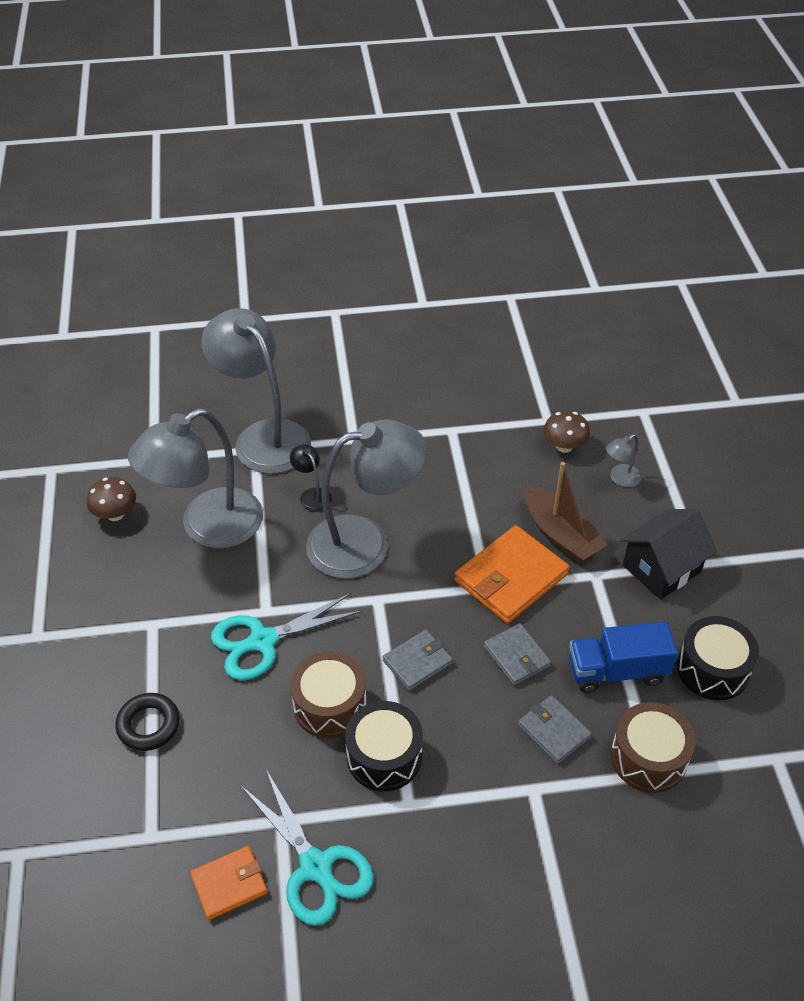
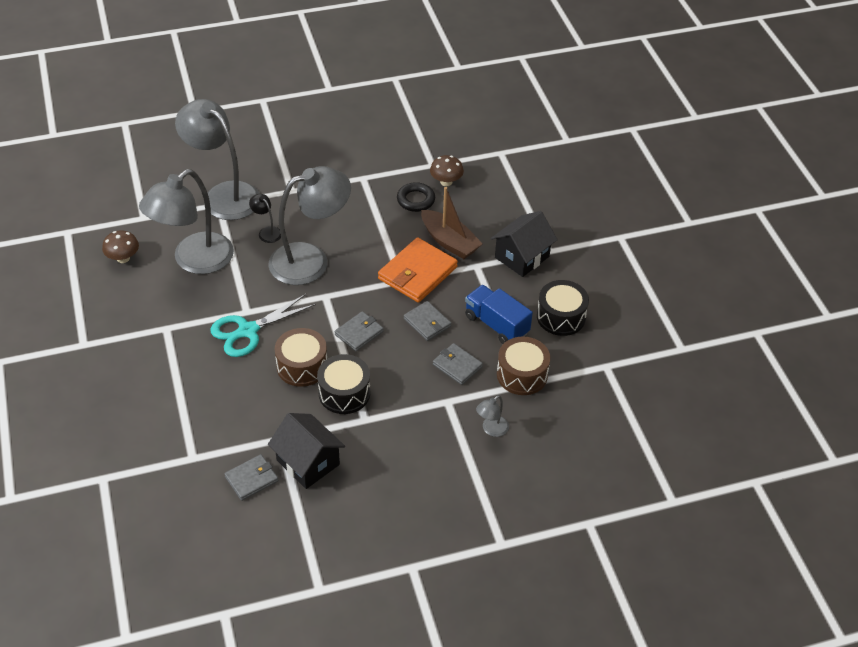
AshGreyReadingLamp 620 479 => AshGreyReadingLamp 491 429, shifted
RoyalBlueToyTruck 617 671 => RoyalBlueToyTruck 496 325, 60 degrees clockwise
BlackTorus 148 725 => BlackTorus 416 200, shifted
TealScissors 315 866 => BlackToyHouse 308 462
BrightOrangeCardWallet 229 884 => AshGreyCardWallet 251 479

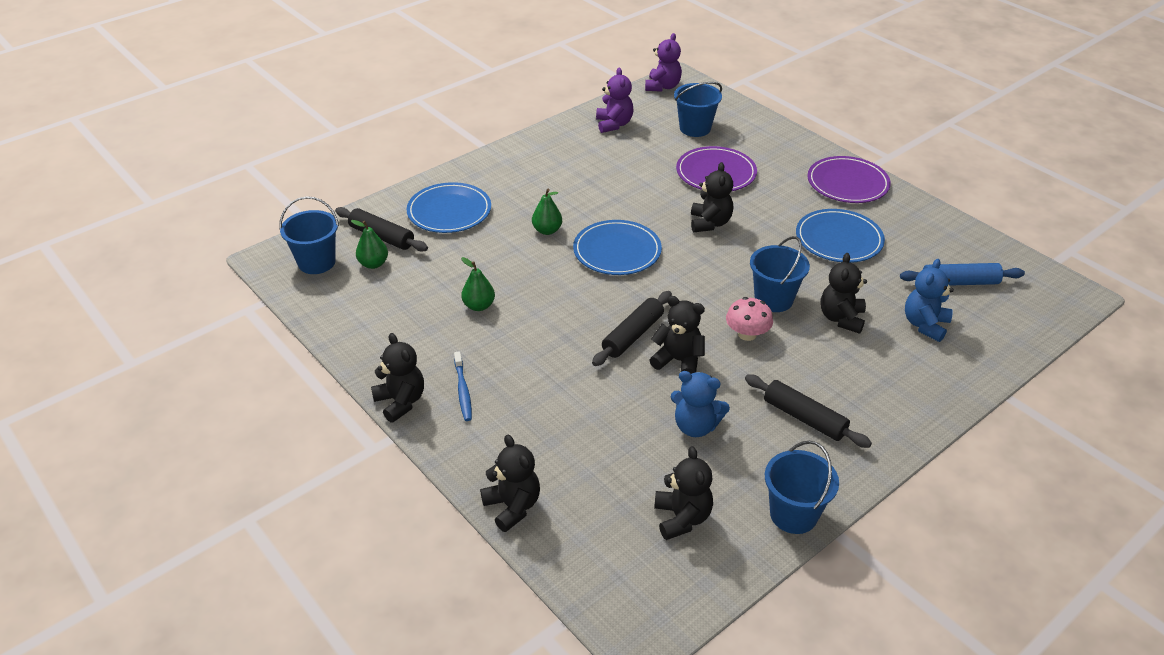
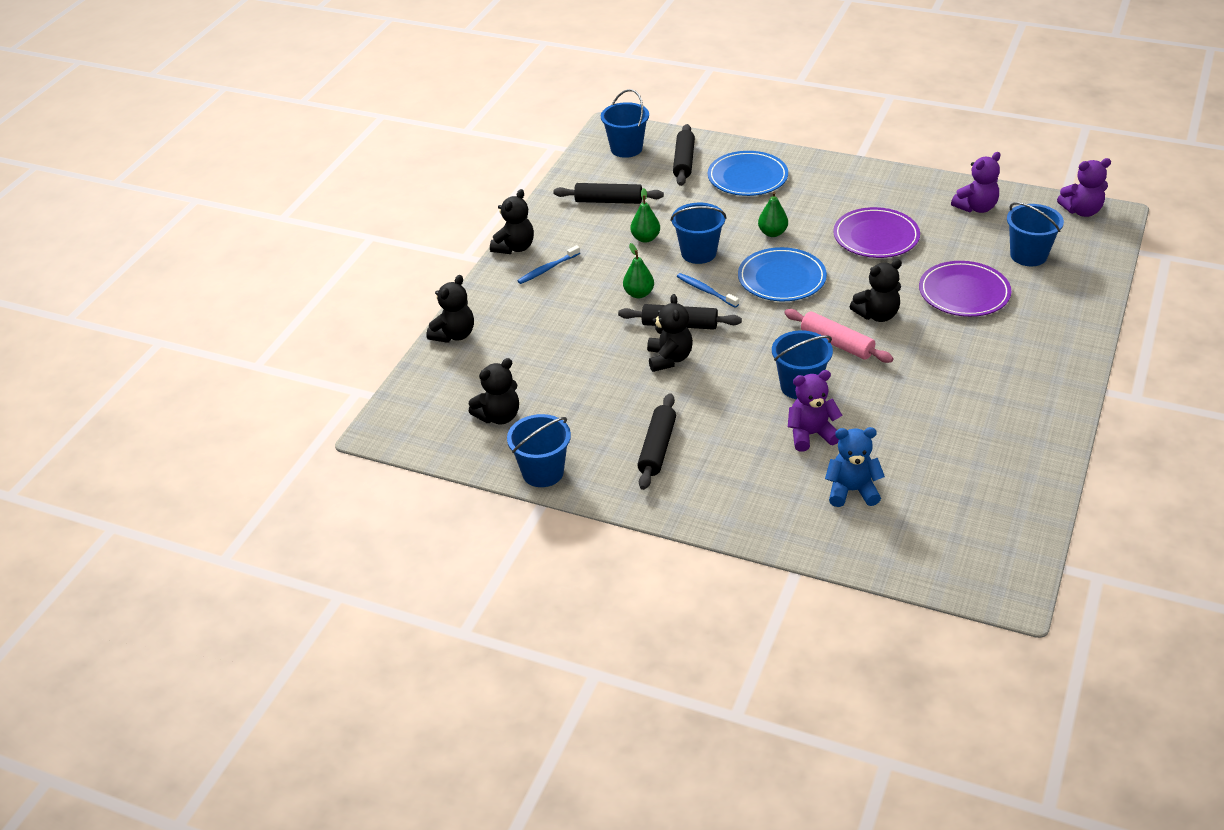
VioletPlate 847 183 => VioletPlate 876 237, shifted
RoyalBluePlate 839 239 => nothing
GreenToyPear 373 264 => GreenToyPear 639 294, shifted
BlackTeddyBear 841 318 => VioletTeddyBear 811 434
RoyalBlueRollingPin 959 282 => nothing
RosePinkFungus 747 334 => nothing
RoyalBlueTeddyBear 695 426 => nothing
nothing => BlackRollingPin 608 201
nothing => RoyalBlueSandBucket 698 253
nothing => RoyalBlueToothBrush 706 291
nothing => RosePinkRollingPin 836 343

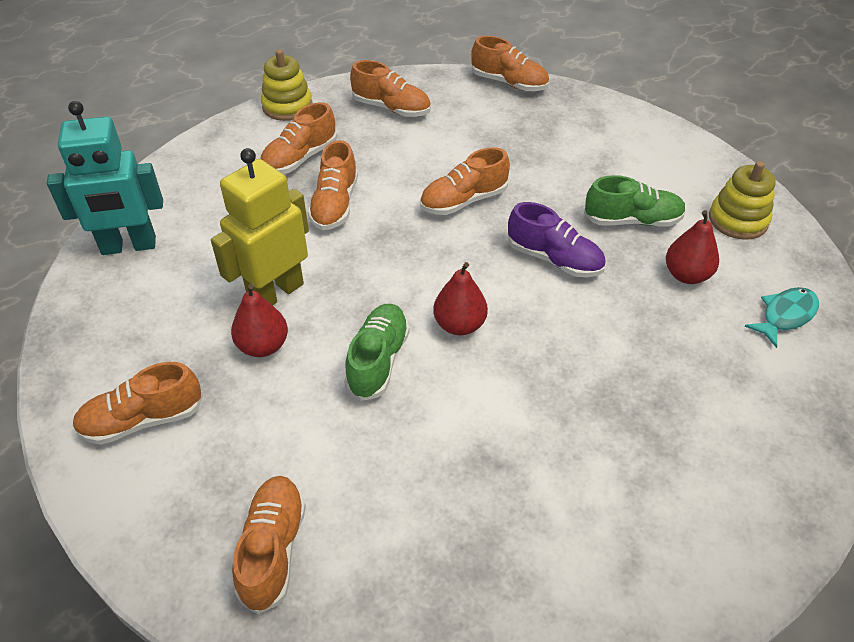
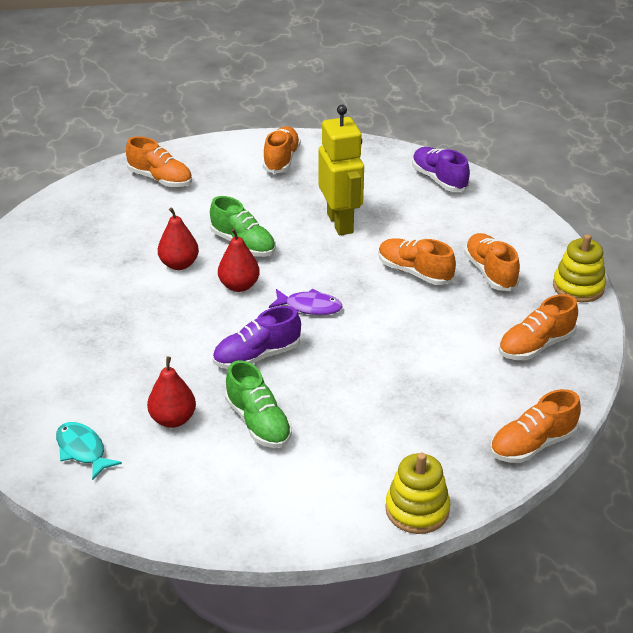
TealToyRobot 129 246 => VioletShoe 439 179
BrightOrangeShoe 463 201 => nothing
GoldenStackingRings 738 220 => GoldenStackingRings 417 509, shifted
GreenShoe 632 220 => GreenShoe 258 423, 60 degrees counterclockwise
ScarletToyPear 263 346 => ScarletToyPear 179 264, shifted
TealFish 785 315 => TealFish 82 450, 150 degrees clockwise
nothing => VioletFish 310 307

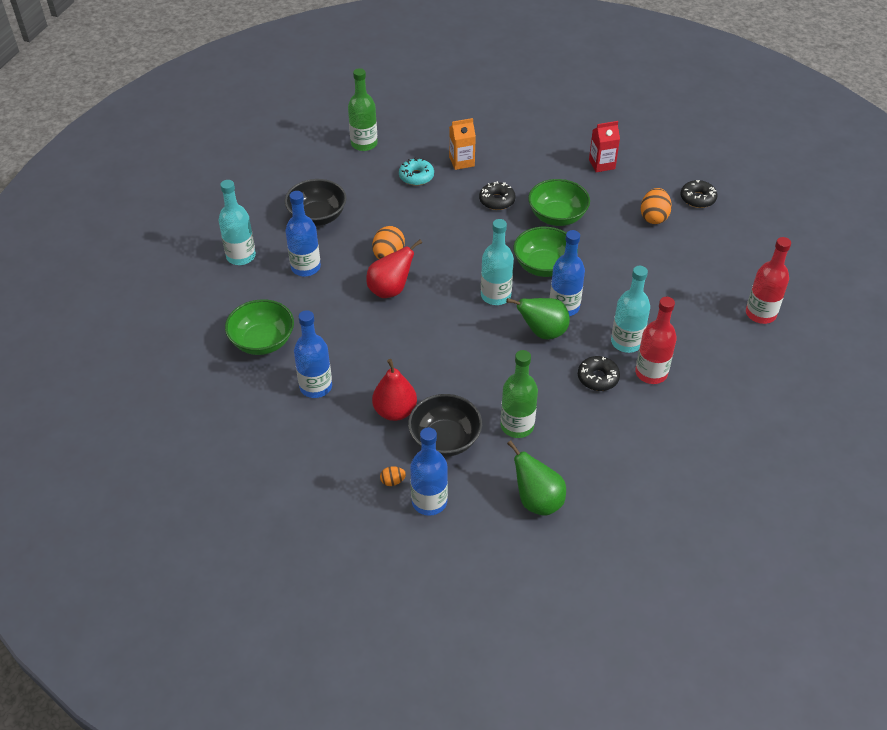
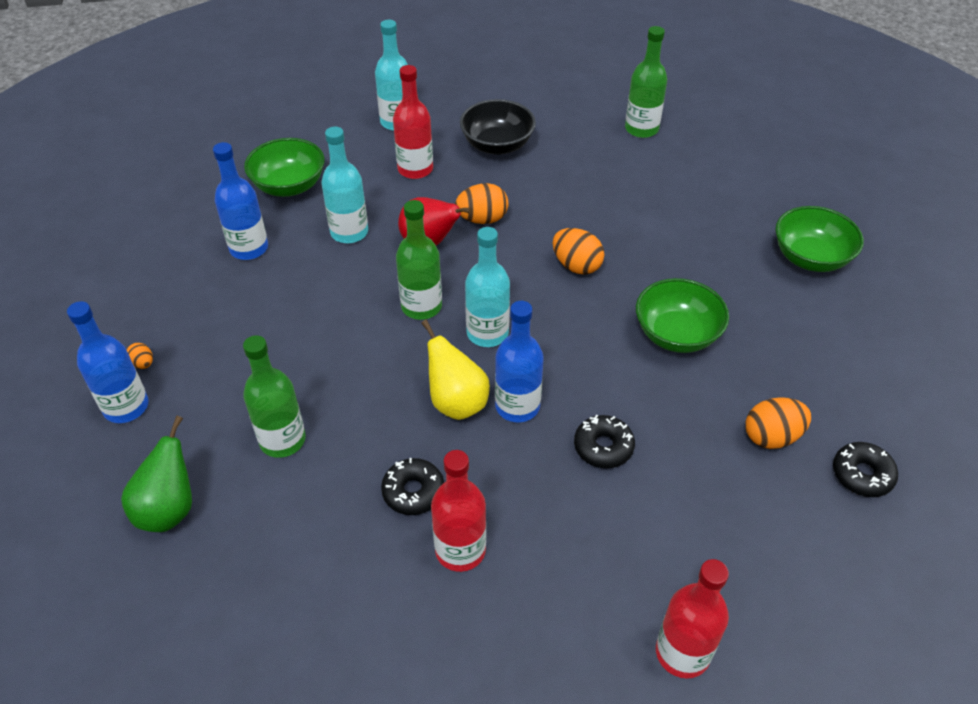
BrightOrangeJuiceCarton 461 161 => nothing
ScarletJuiceCarton 602 164 => nothing
TealDoughnut 416 176 => nothing
BlackDoughnut 497 201 => BlackDoughnut 603 447, shifted
RoyalBlueBottle 305 267 => ScarletBottle 415 169
GreenBowl 544 266 => GreenBowl 810 258, shifted
TealBottle 626 342 => TealBottle 349 232, shifted
GreenToyPear 542 332 => GoldenToyPear 456 402
ScarletToyPear 395 411 => nothing
BlackBowl 445 439 => nothing
nothing => GreenBottle 421 306
nothing => BrightOrangeEggShape 576 266

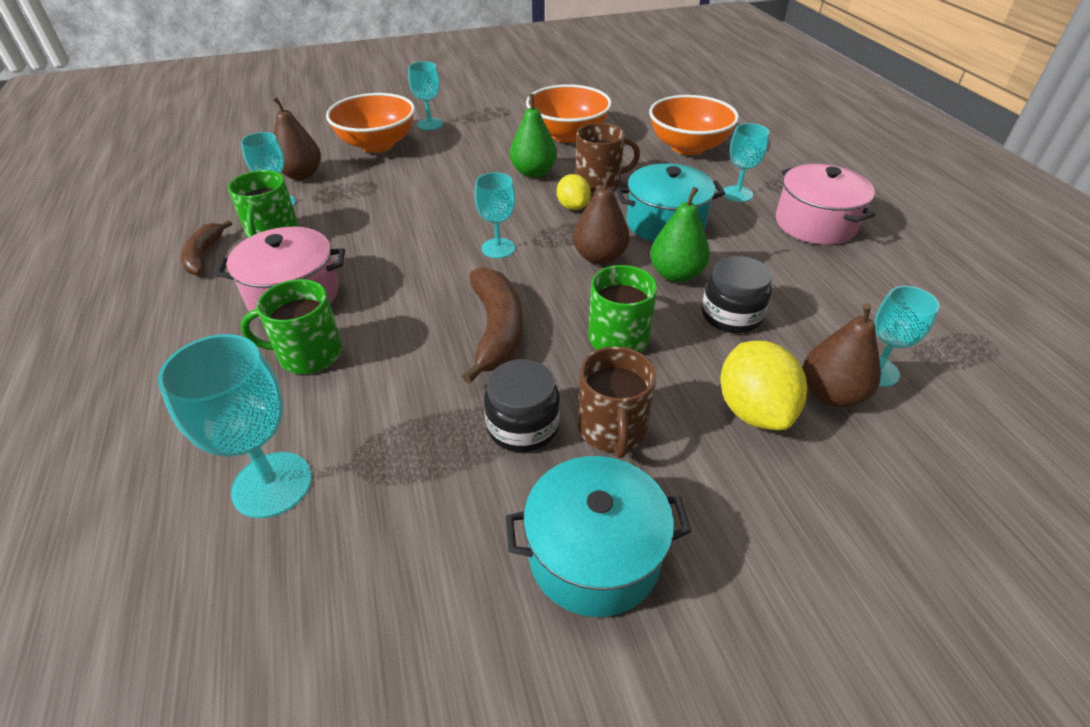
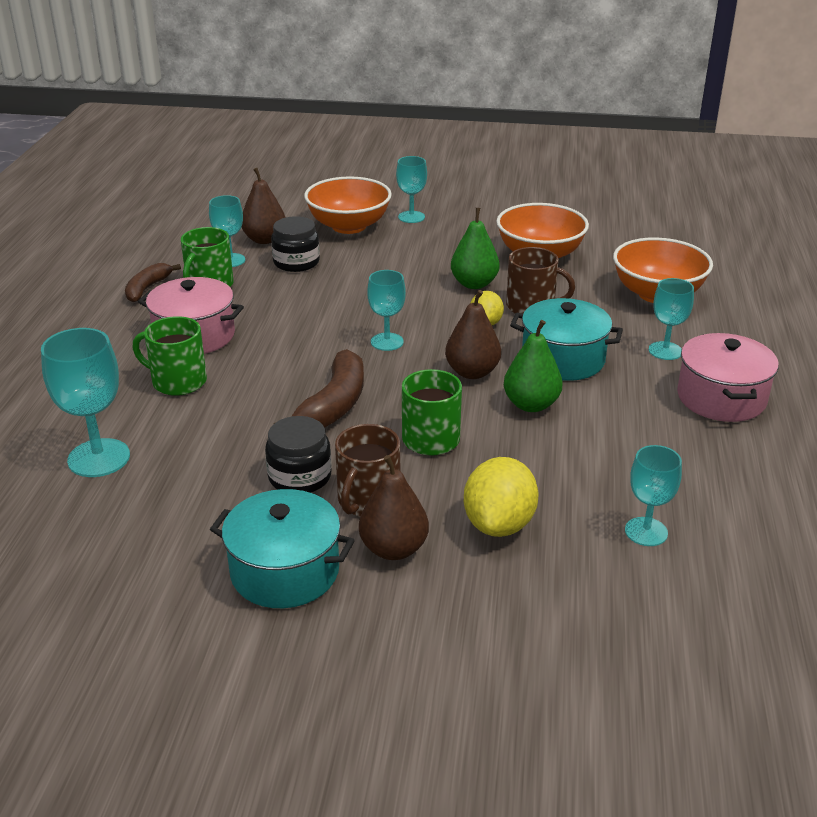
BlackJamJar 731 315 => BlackJamJar 296 262, shifted
DarkBrownToyPear 831 394 => DarkBrownToyPear 393 549, shifted

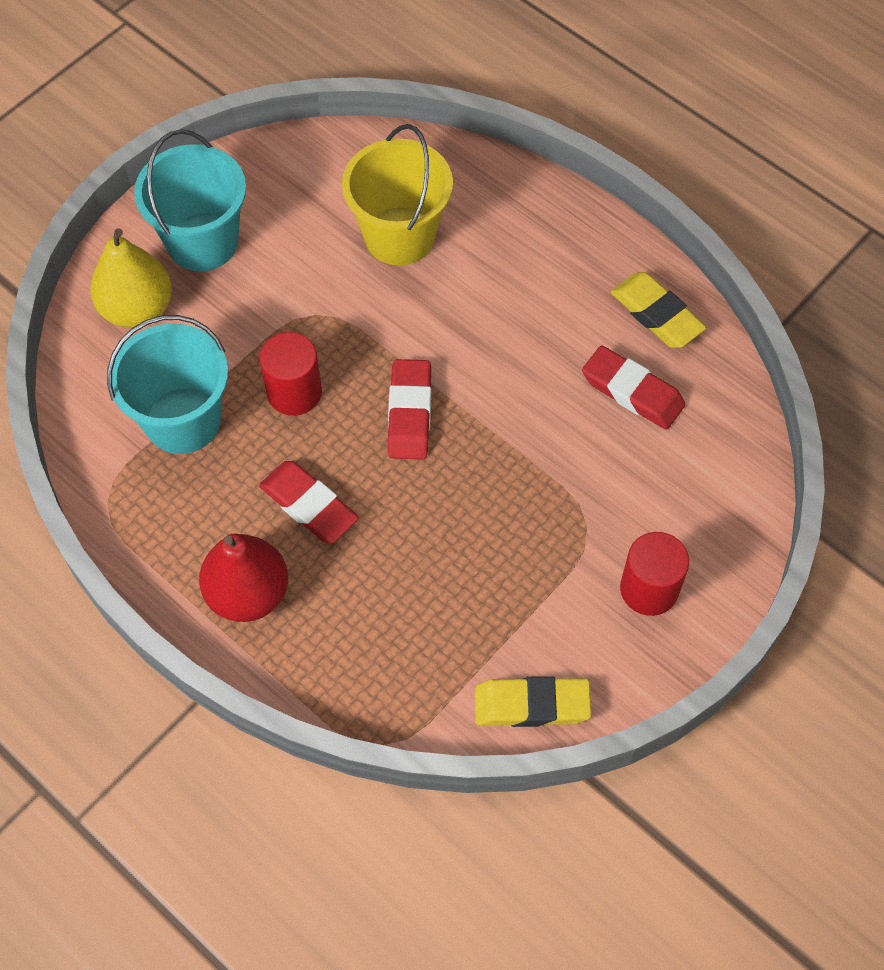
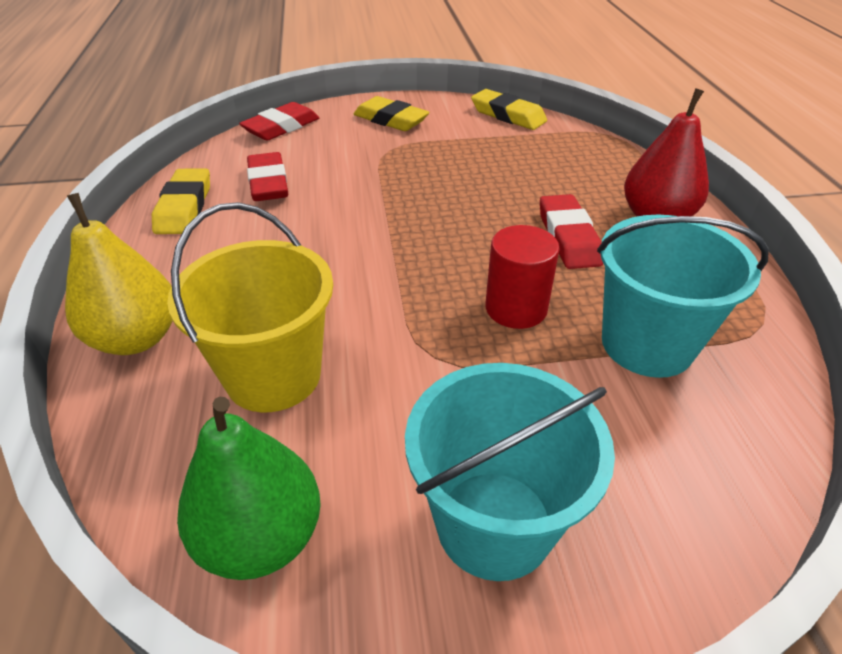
GoldenToyPear 137 308 => GoldenToyPear 137 338, shifted
ScarletPencilEraser 410 413 => ScarletPencilEraser 281 127, shifted
ScarletCylinder 649 589 => GoldenPencilEraser 391 120
nothing => GreenToyPear 261 537

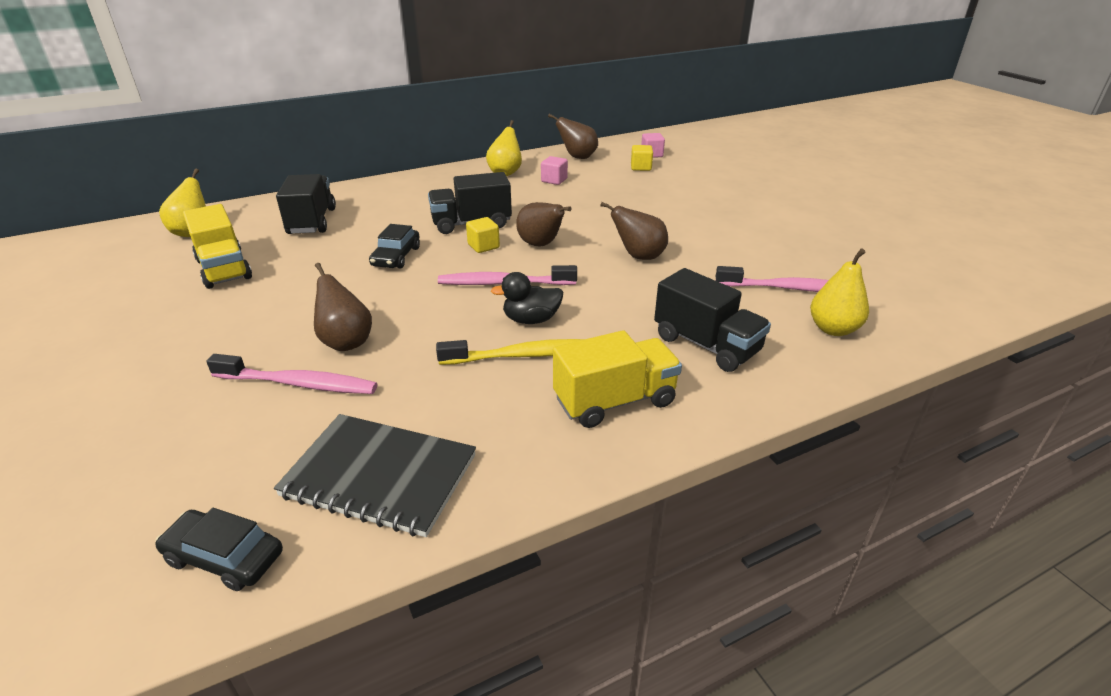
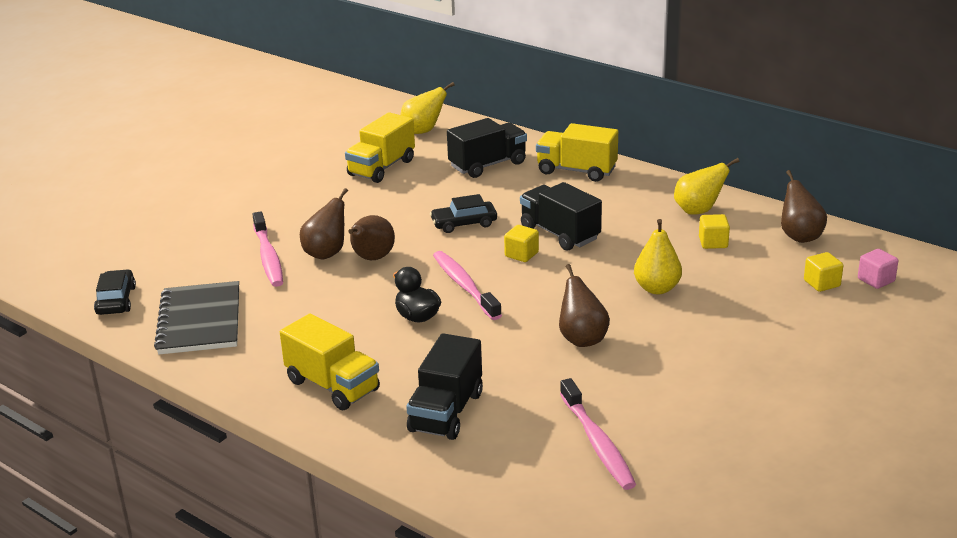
RosePinkSolidCube 554 180 => GoldenSolidCube 713 243
DarkBrownToyPear 541 245 => DarkBrownToyPear 372 258, shifted
GoldenToyPear 833 329 => GoldenToyPear 657 288, shifted
GoldenToothBrush 524 355 => nothing
nothing => GoldenToyTruck 576 171

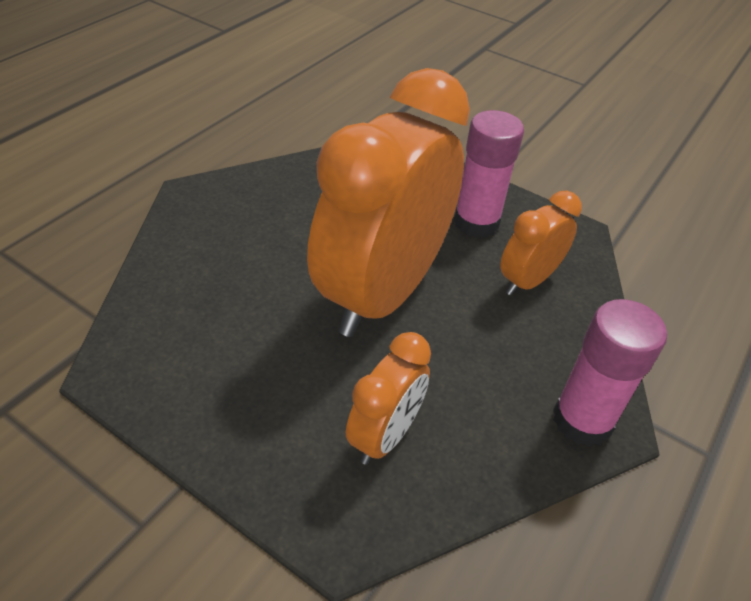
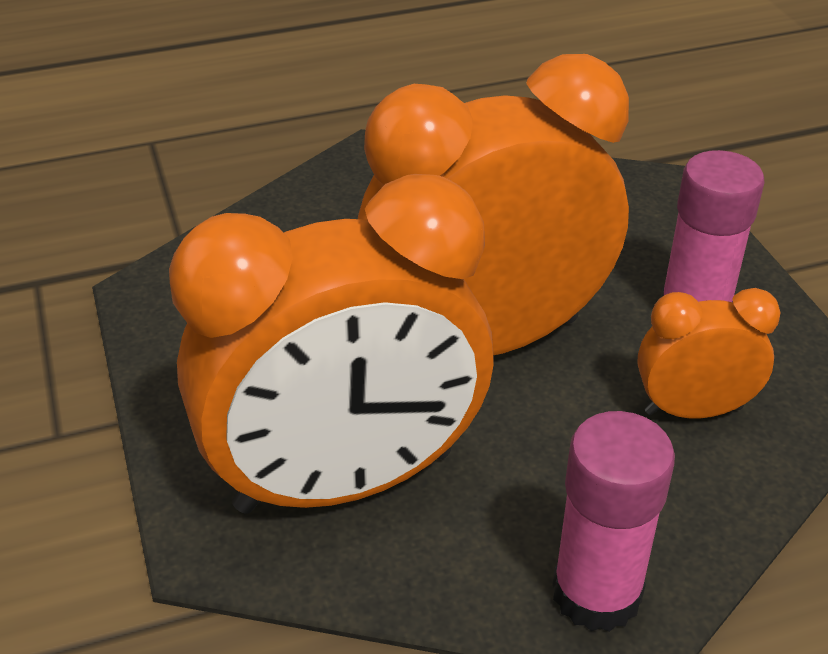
BrightOrangeAlarmClock 385 435 => BrightOrangeAlarmClock 344 481, x2.12

